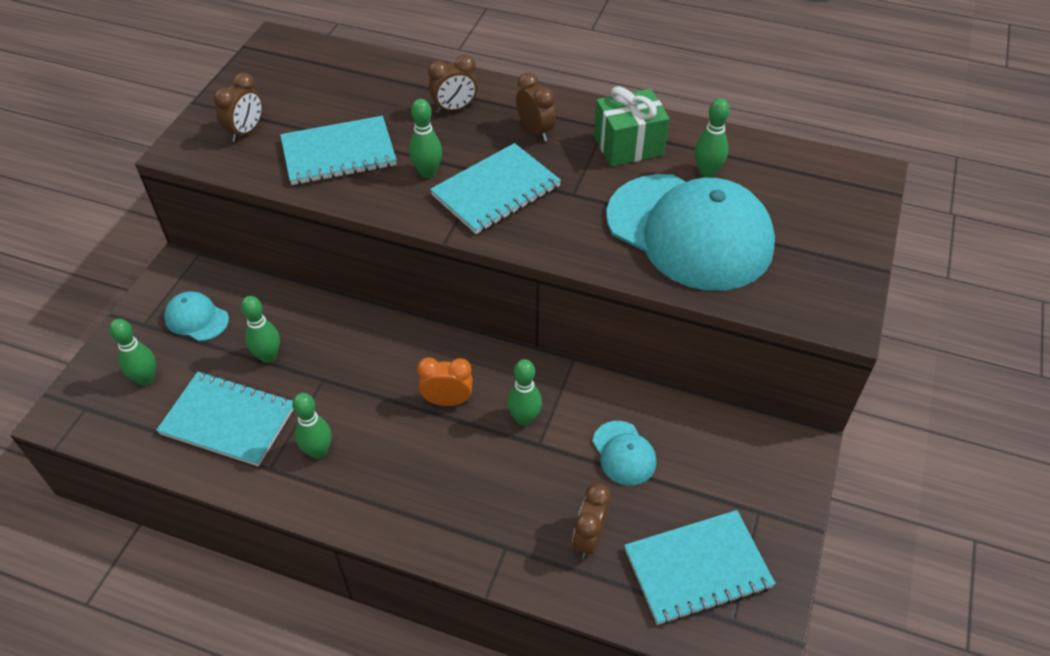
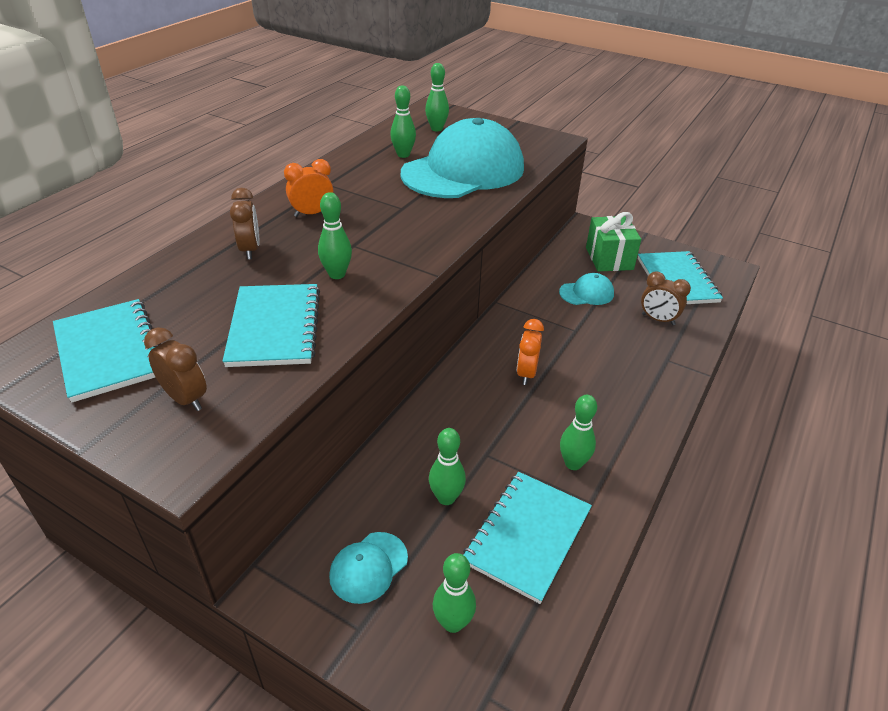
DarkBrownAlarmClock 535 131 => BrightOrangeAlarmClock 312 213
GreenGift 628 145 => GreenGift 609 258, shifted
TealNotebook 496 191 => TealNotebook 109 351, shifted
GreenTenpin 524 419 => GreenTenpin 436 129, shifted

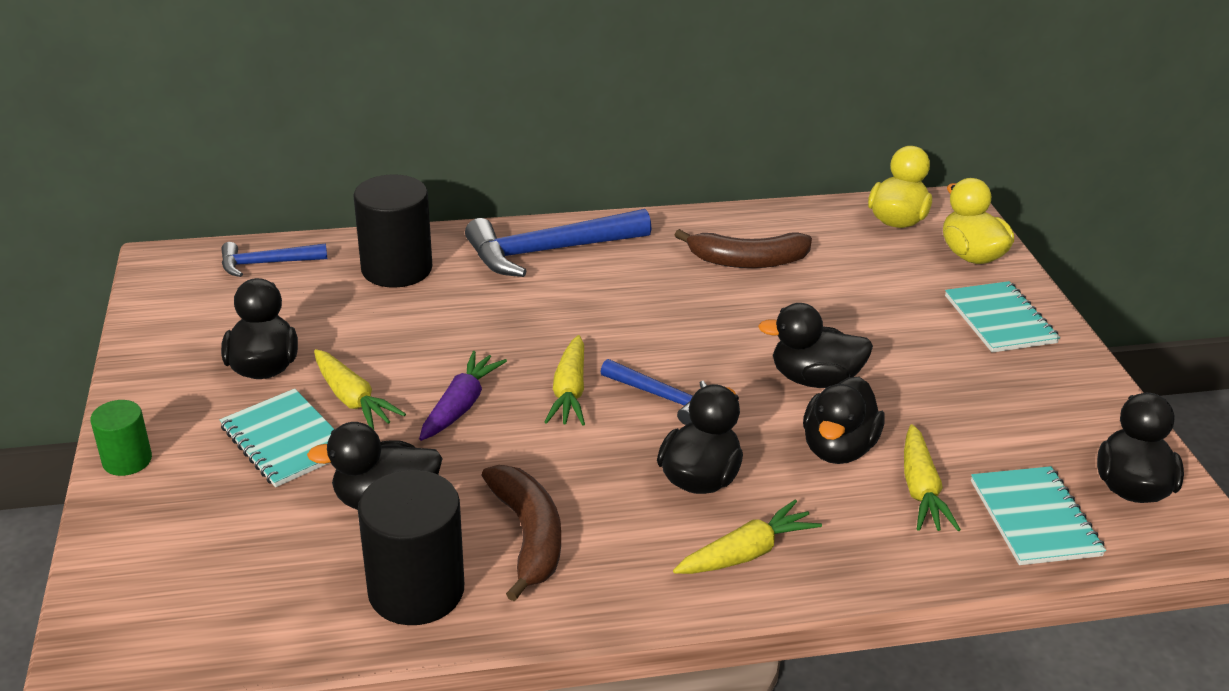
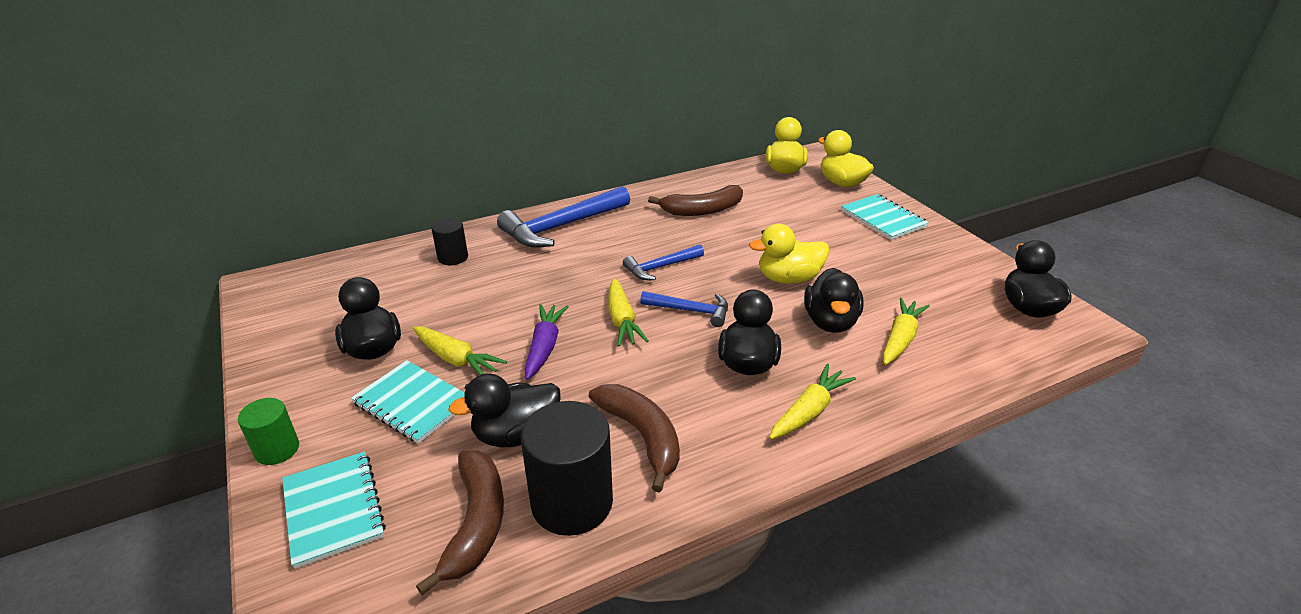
BlackCylinder 396 269 => BlackCylinder 453 257, x0.55
RoyalBlueClawHammer 266 263 => RoyalBlueClawHammer 660 267, shifted
BlackRubberDuck 814 379 => GoldenRubberDuck 788 278
GoldenRootVegetable 920 490 => GoldenRootVegetable 900 339, 135 degrees counterclockwise
TealNotebook 1034 518 => TealNotebook 333 509, shifted
nothing => DarkBrownBananaFruit 476 523

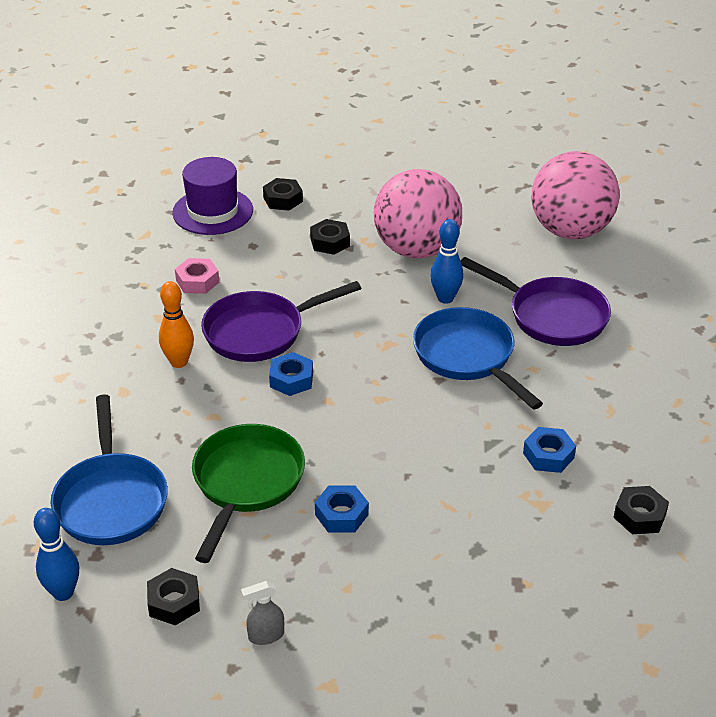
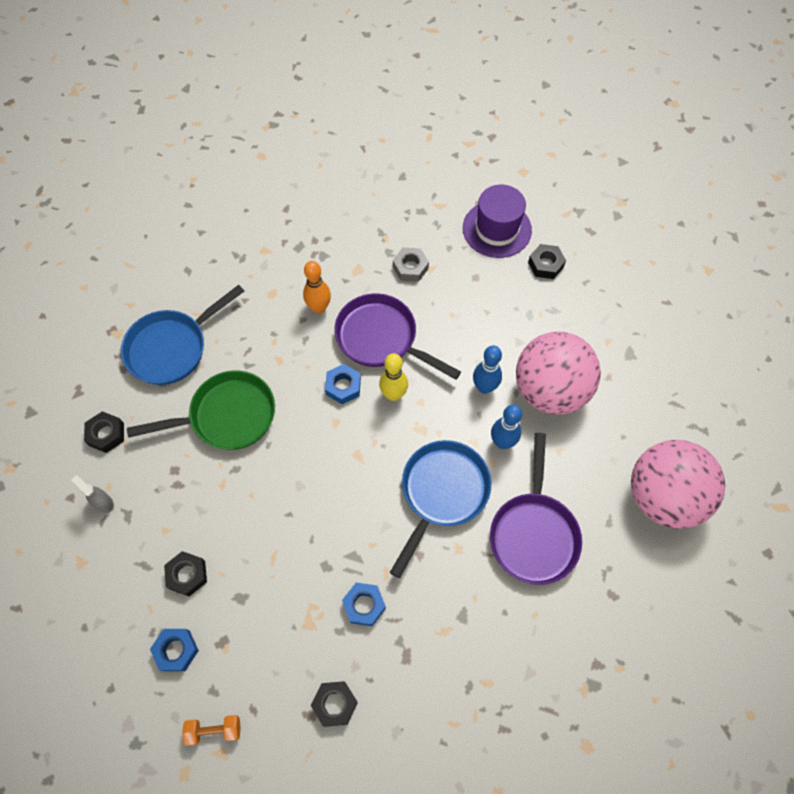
BlackHexagonNut 330 242 => BlackHexagonNut 187 575, shifted
RosePinkHexagonNut 197 281 => AshGreyHexagonNut 410 267
RoyalBlueHexagonNut 341 514 => RoyalBlueHexagonNut 176 650, shifted
RoyalBlueTenpin 63 592 => RoyalBlueTenpin 484 387, shifted
nothing => GoldenTenpin 393 394
nothing => BrightOrangeFreeWeight 214 730

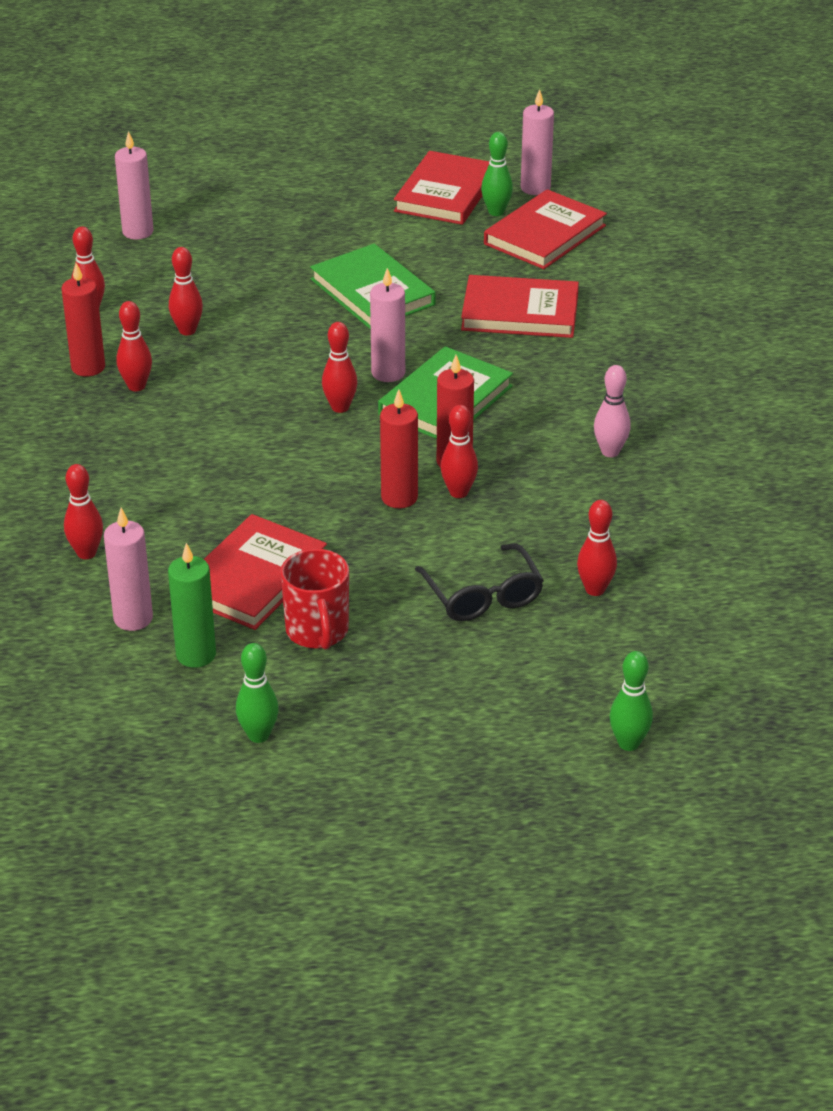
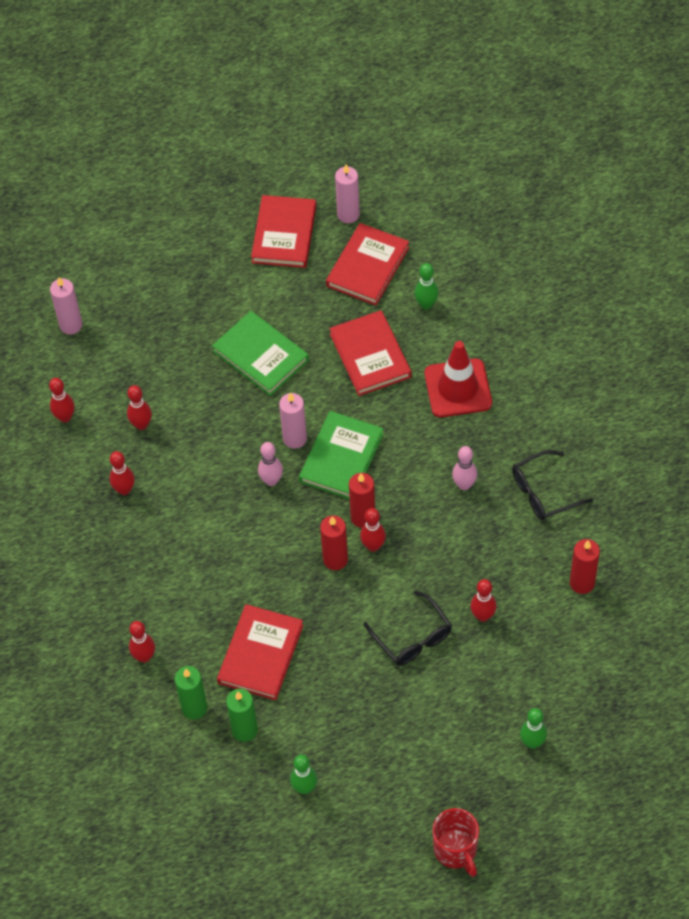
GreenTenpin 496 212 => GreenTenpin 426 304, shifted
ScarletPillarCandle 88 367 => ScarletPillarCandle 582 583, shifted
ScarletHardback 520 312 => ScarletHardback 370 355, 75 degrees clockwise
ScarletTenpin 340 407 => RosePinkTenpin 271 480
RosePinkPillarCandle 133 618 => GreenPillarCandle 194 708
ScarletMug 317 632 => ScarletMug 456 850, shifted
nothing => ScarletTrafficCone 458 388
nothing => BlackSpectacles 544 492

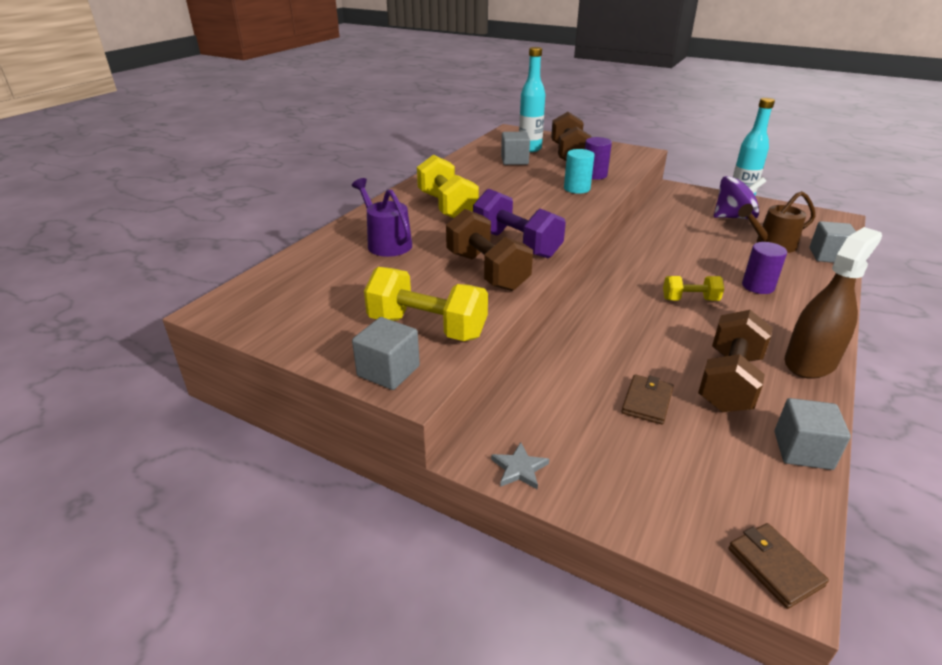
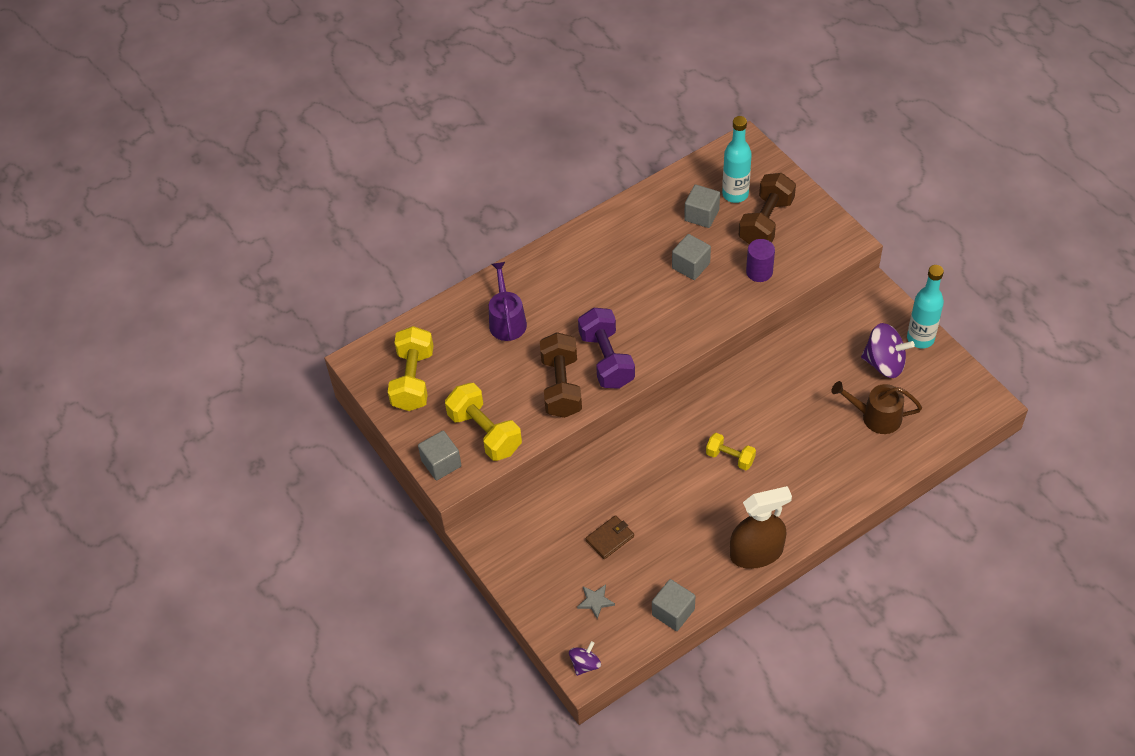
TealCylinder 577 188 => nothing
GoldenFreeWeight 447 206 => GoldenFreeWeight 413 380, shifted
AshGreySolidCube 828 256 => AshGreySolidCube 691 266, shifted
VioletCylinder 758 286 => nothing
DarkBrownFreeWeight 729 382 => nothing
AshGreyStarShape 519 469 => AshGreyStarShape 595 601, shifted
DarkBrownCardWallet 774 567 => VioletWhirligig 585 664

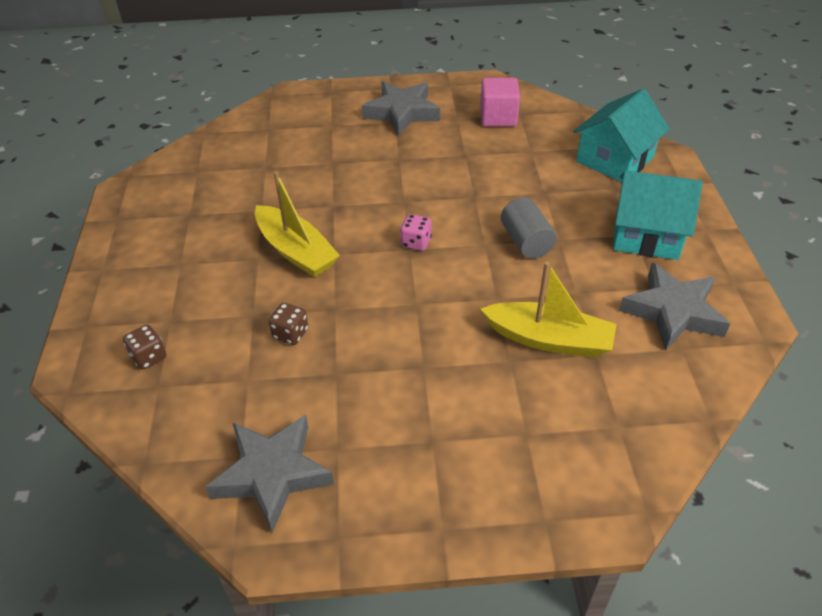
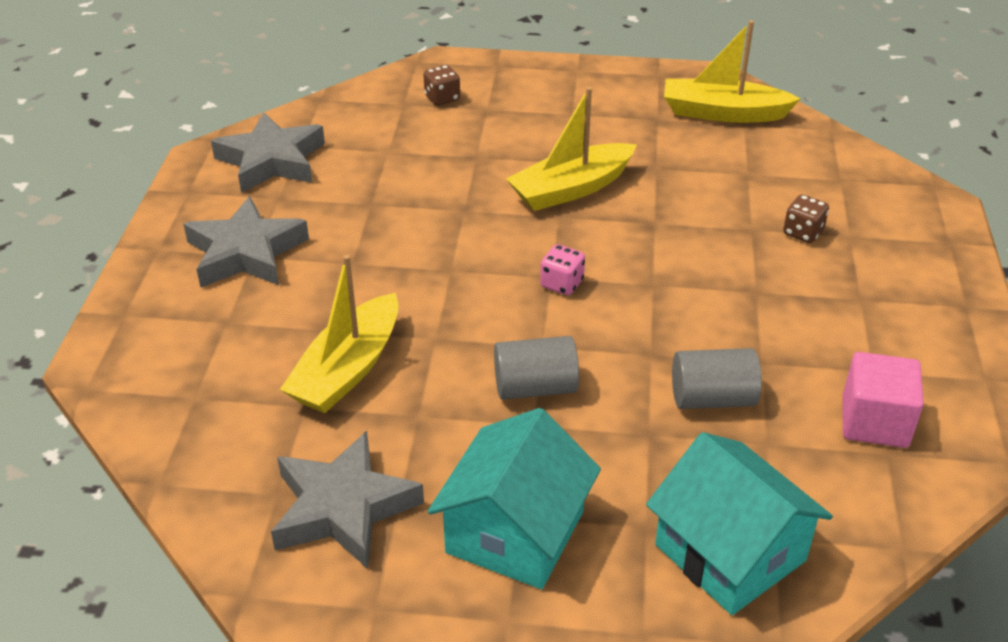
AshGreyStarShape 402 112 => AshGreyStarShape 246 253, shifted
DarkBrownGameDie 290 333 => DarkBrownGameDie 803 232, shifted
nothing => GoldenBoat 723 113
nothing => AshGreyCylinder 712 398

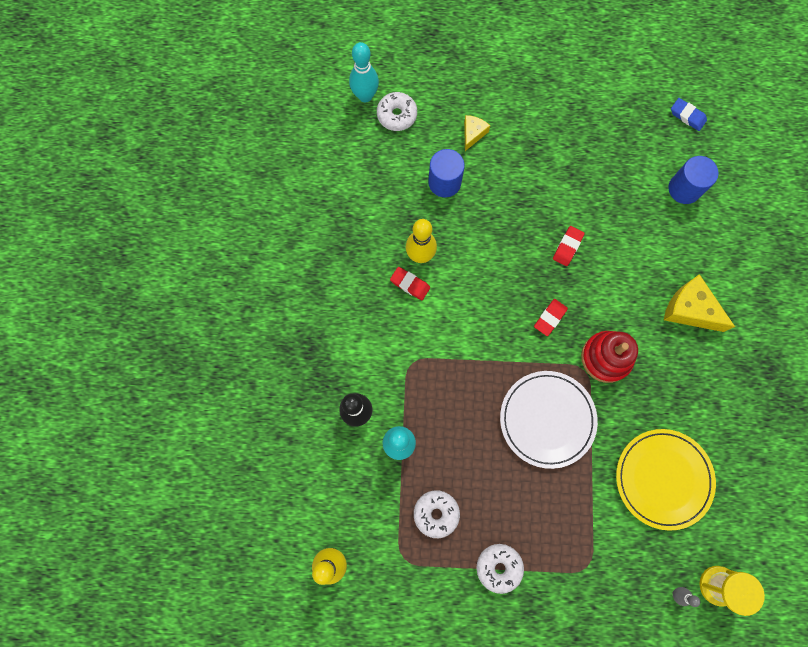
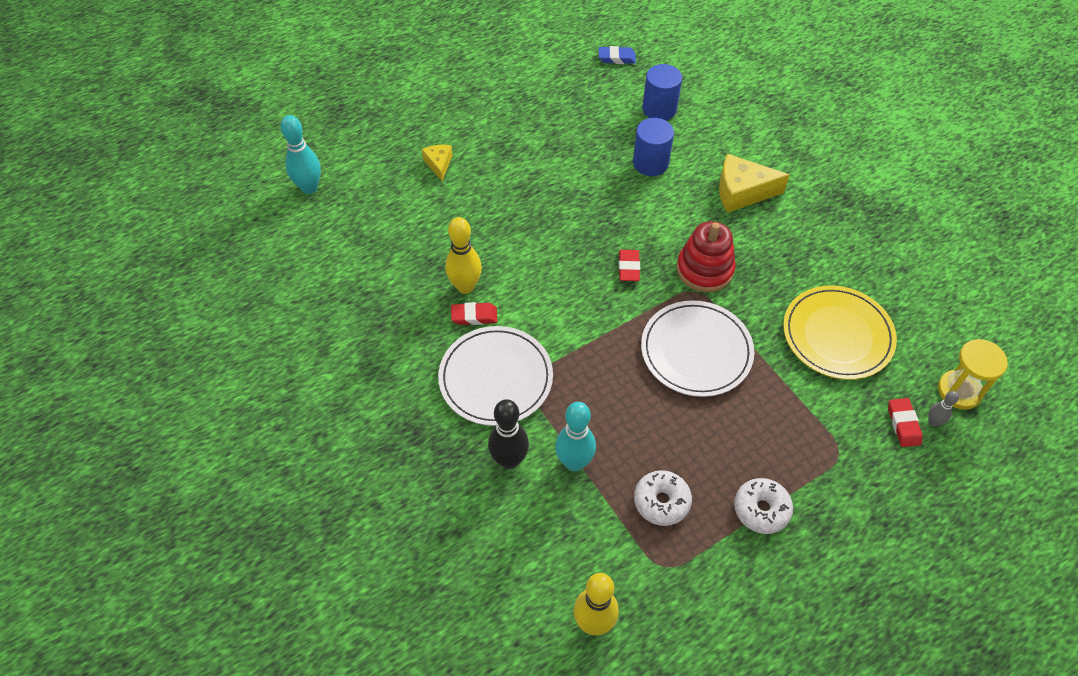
WhiteDoughnut 397 115 => nothing
RoyalBlueCylinder 444 182 => RoyalBlueCylinder 650 163, shifted
ScarletPencilEraser 567 247 => ScarletPencilEraser 903 424, shifted
nothing => WhitePlate 496 378

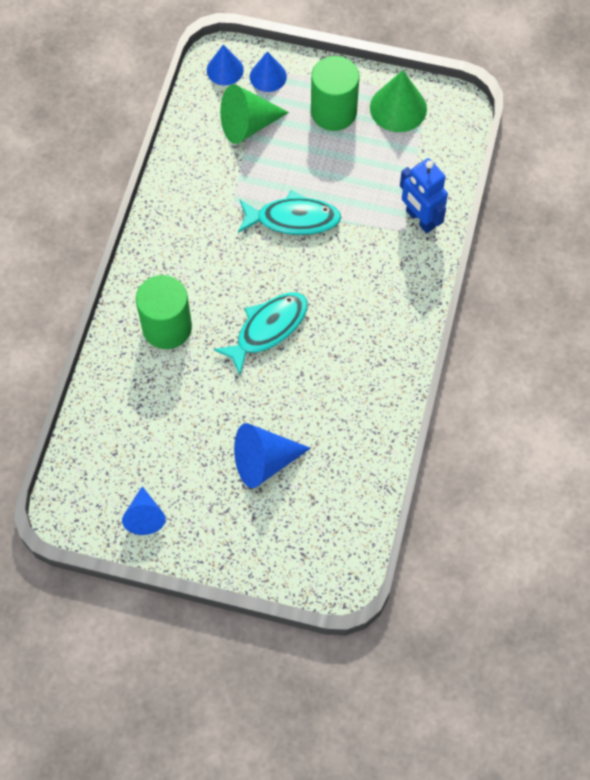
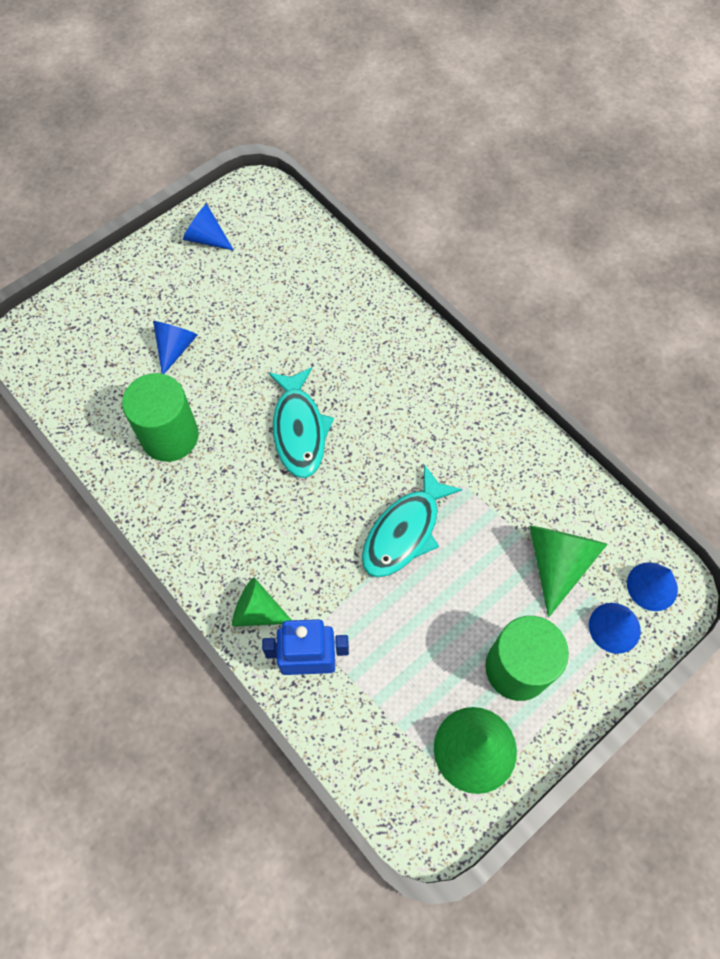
GreenCylinder 167 327 => GreenCylinder 170 436, shifted
RoyalBlueCone 264 461 => RoyalBlueCone 175 347, x0.66
nothing => GreenCone 257 611

